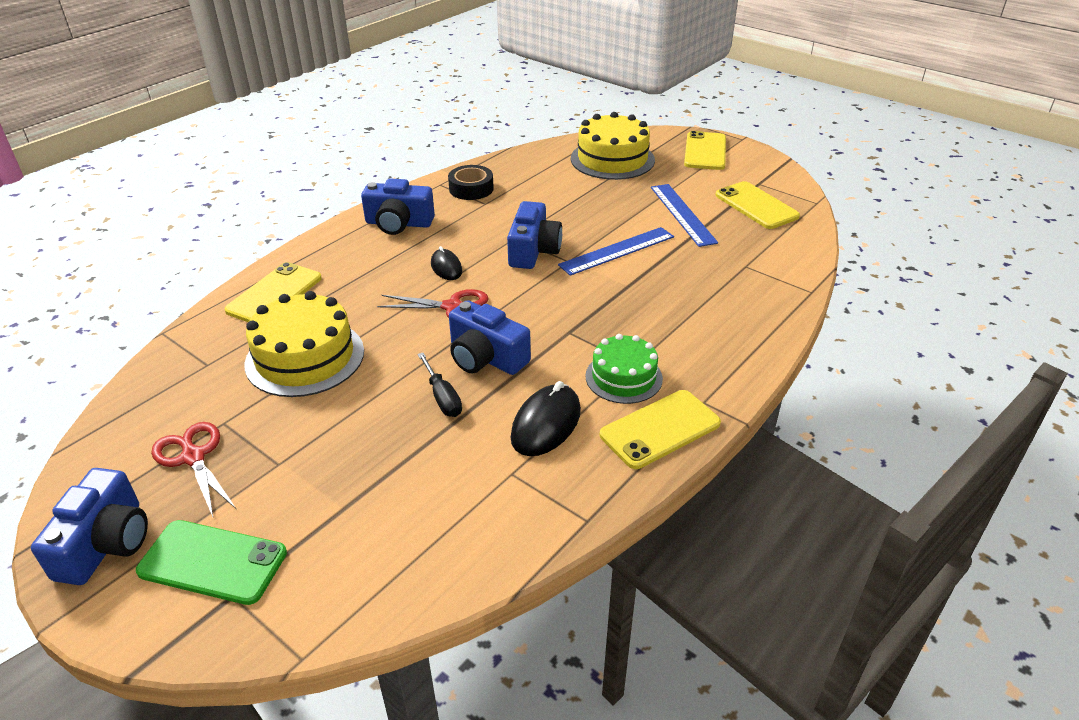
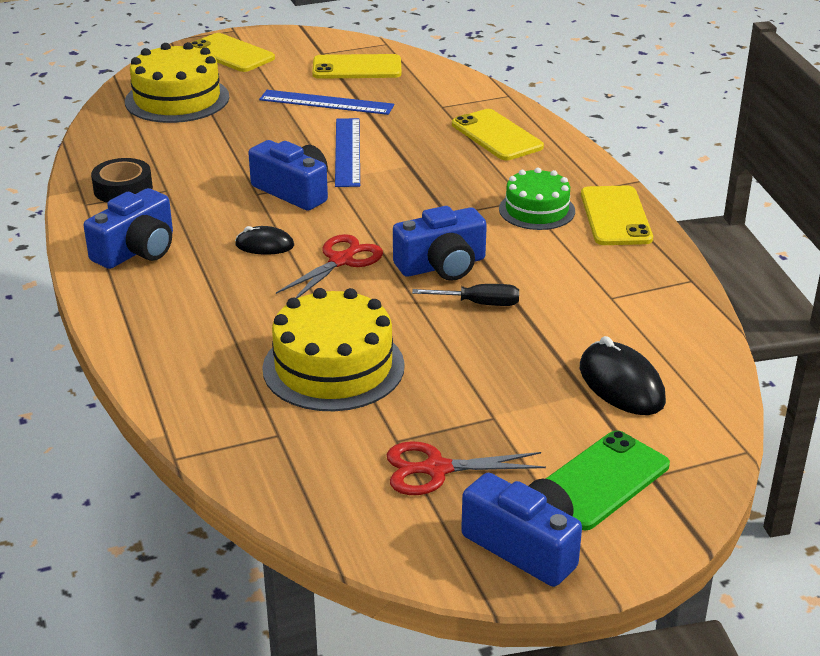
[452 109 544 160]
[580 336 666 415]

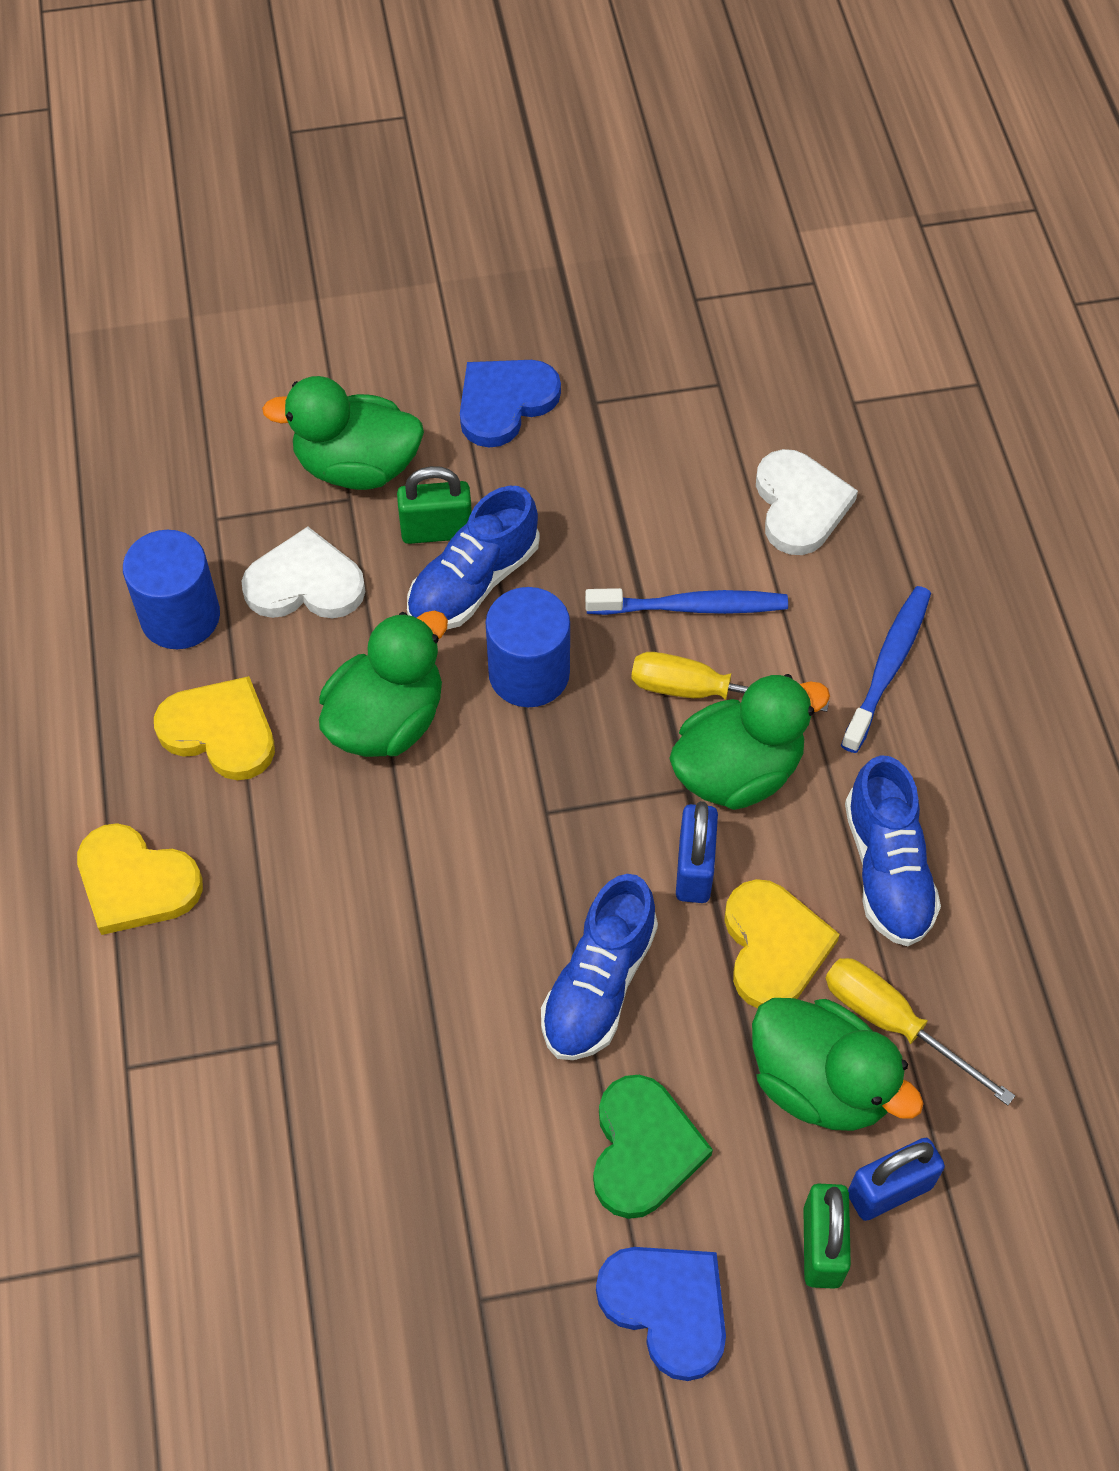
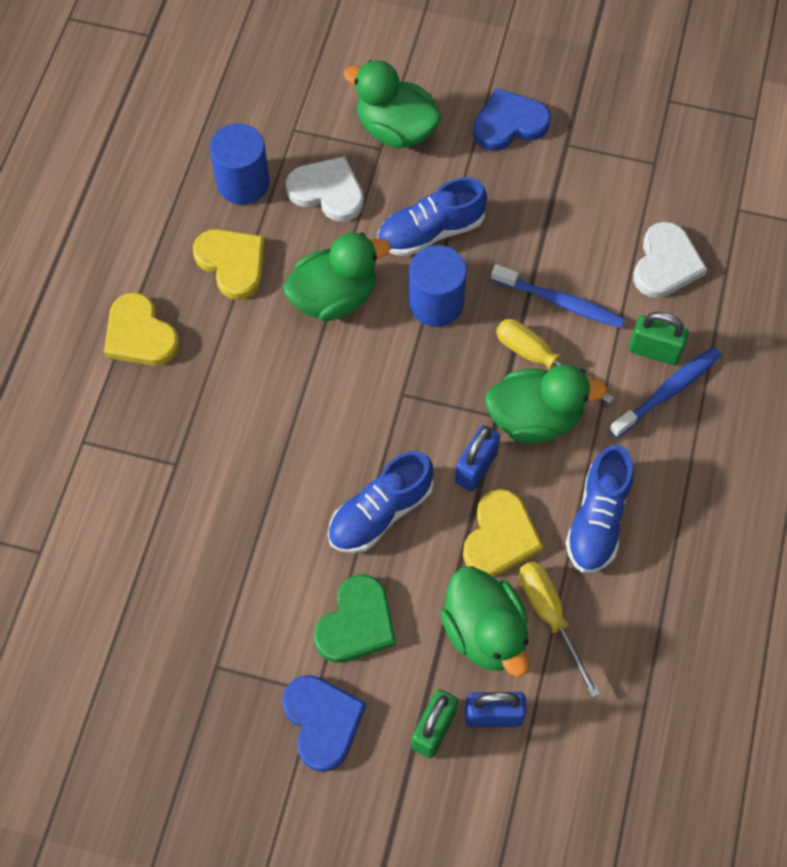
[629 312 689 365]

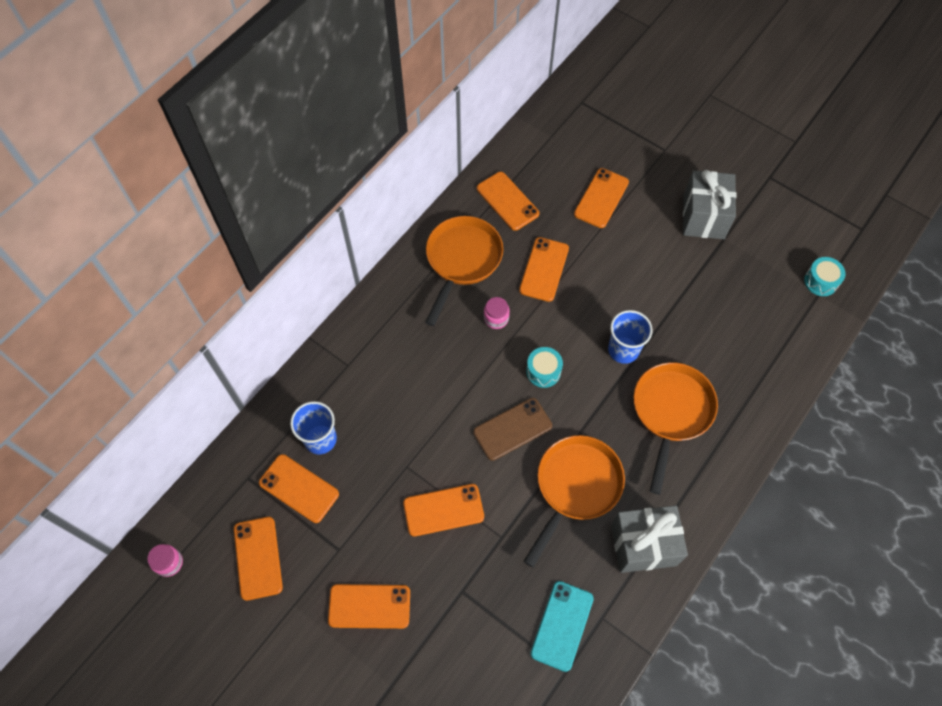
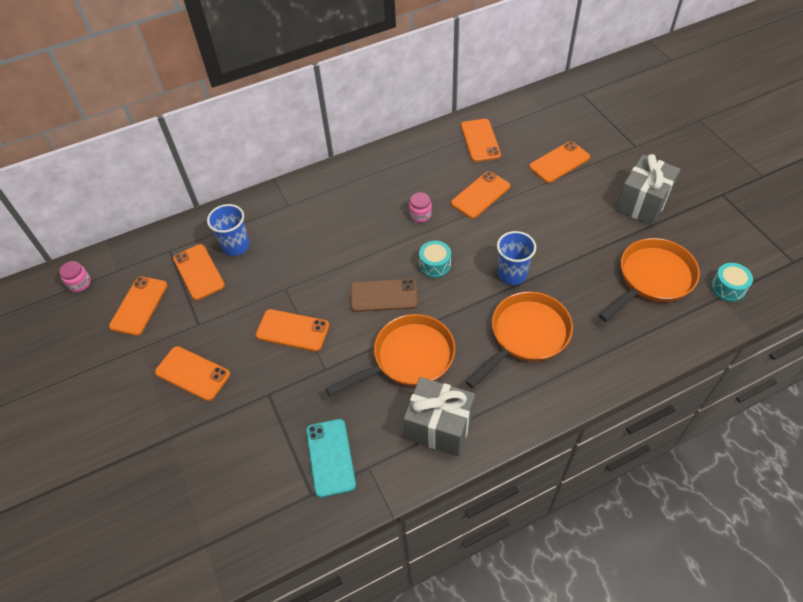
[599 238 700 322]
[306 419 356 498]

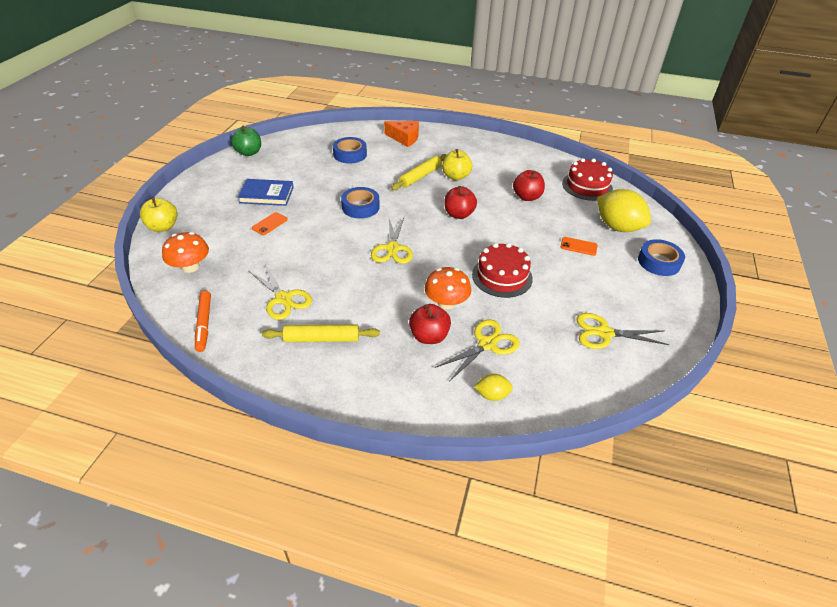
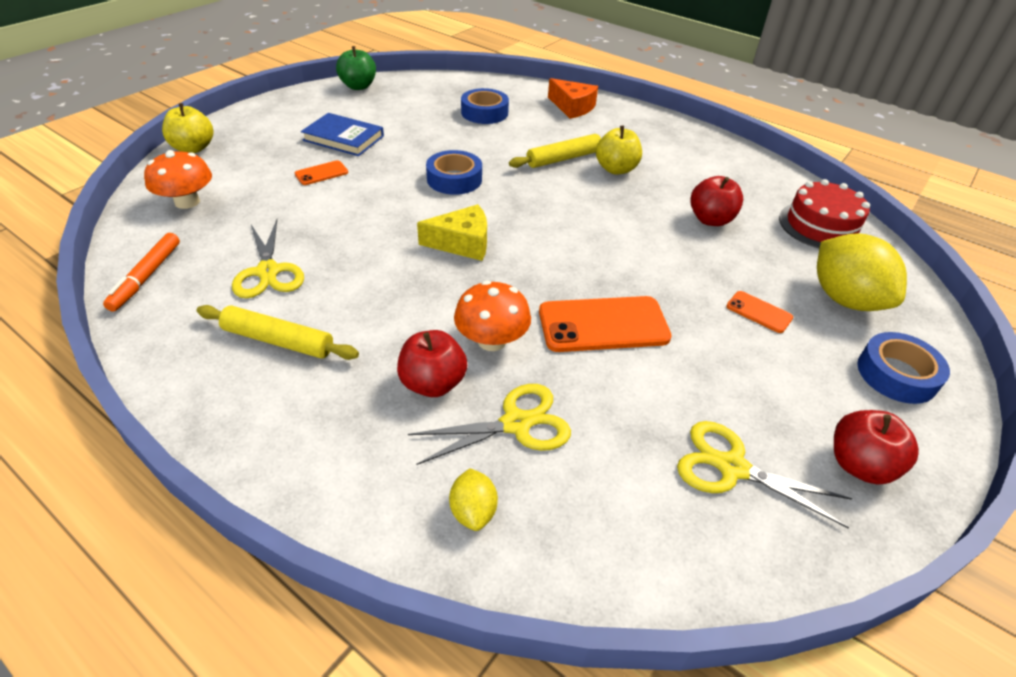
[417 204 487 261]
[834 410 919 484]
[539 296 672 352]
[449 468 498 531]

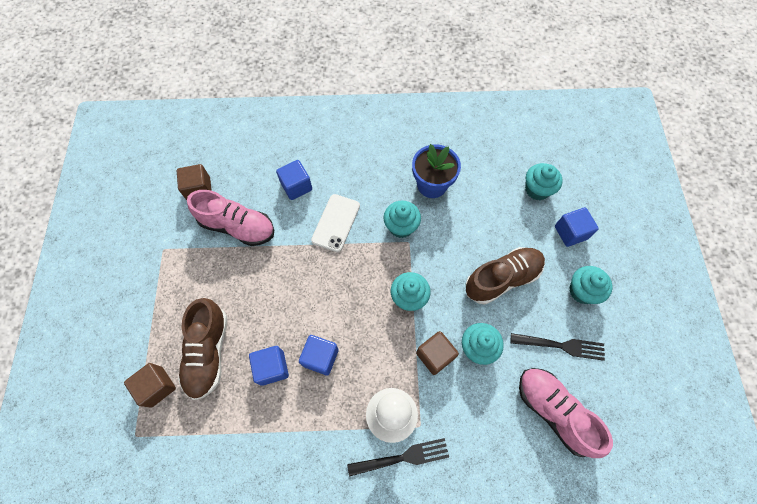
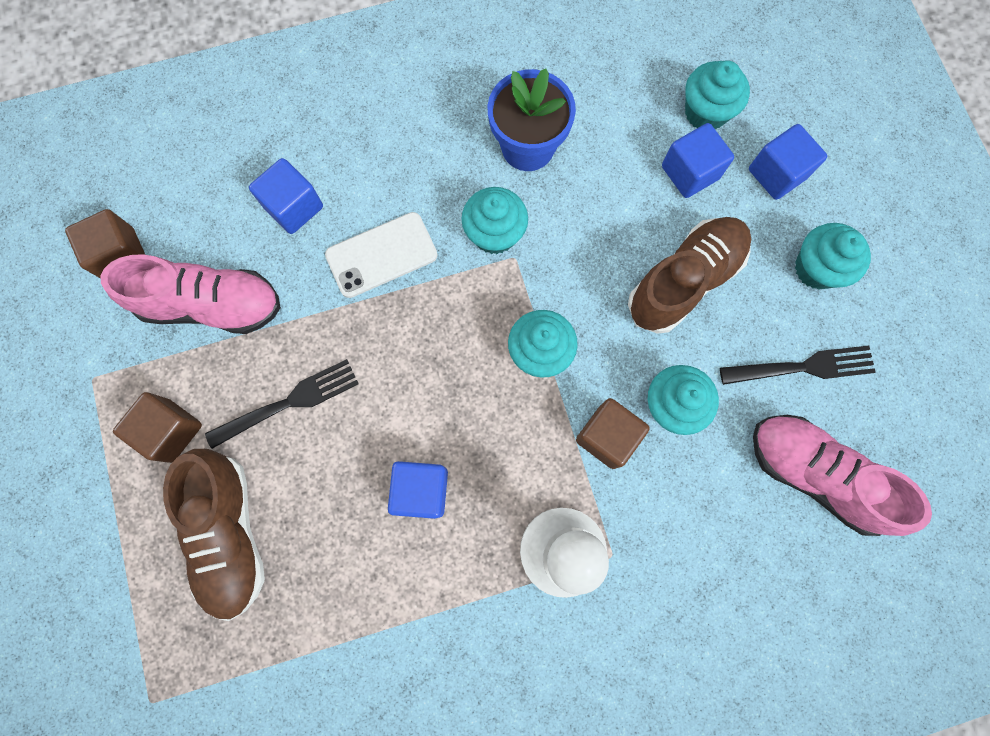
[113 392 202 463]
[662 123 734 198]
[325 212 438 298]
[205 359 359 449]

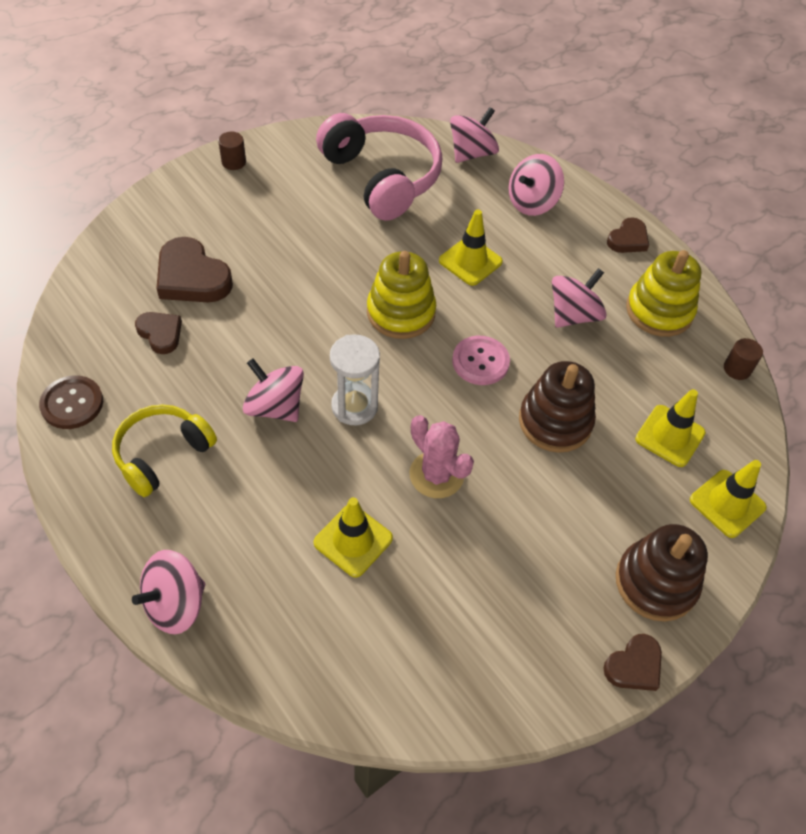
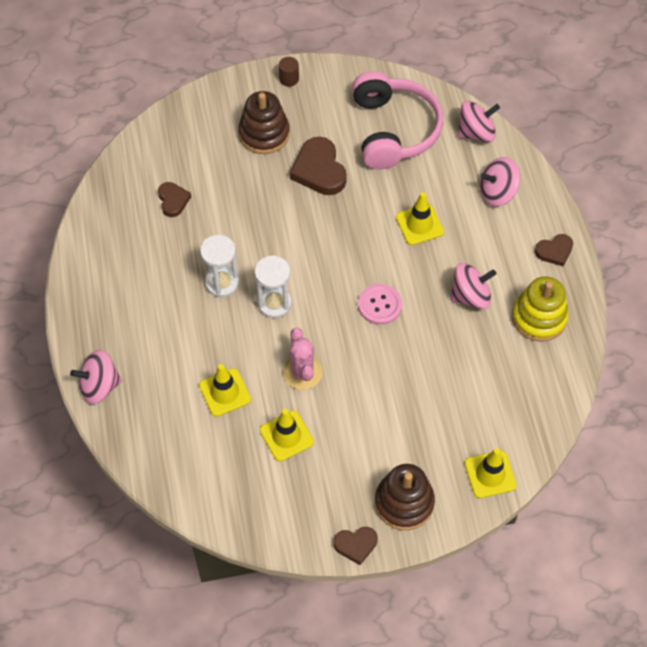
[39 375 103 429] (first image)
[112 405 217 497] (first image)
[290 137 347 195]
[200 235 239 297]
[367 251 436 339] (first image)
[238 91 290 154]
[260 409 314 461]
[724 338 763 380] (first image)

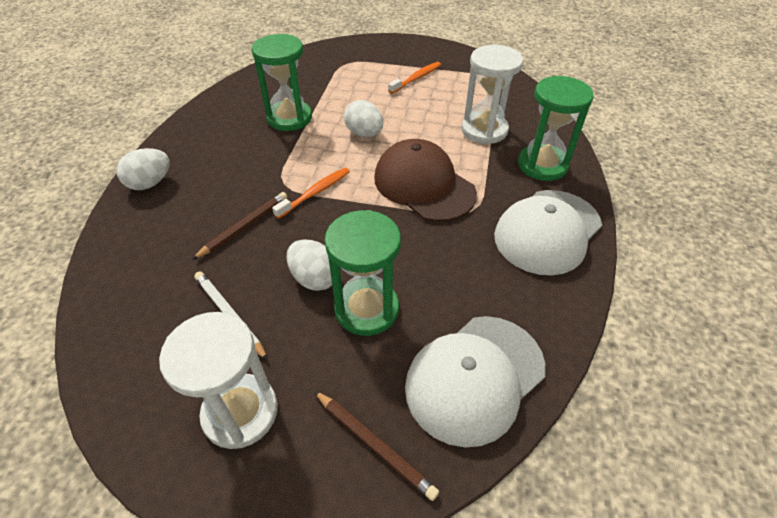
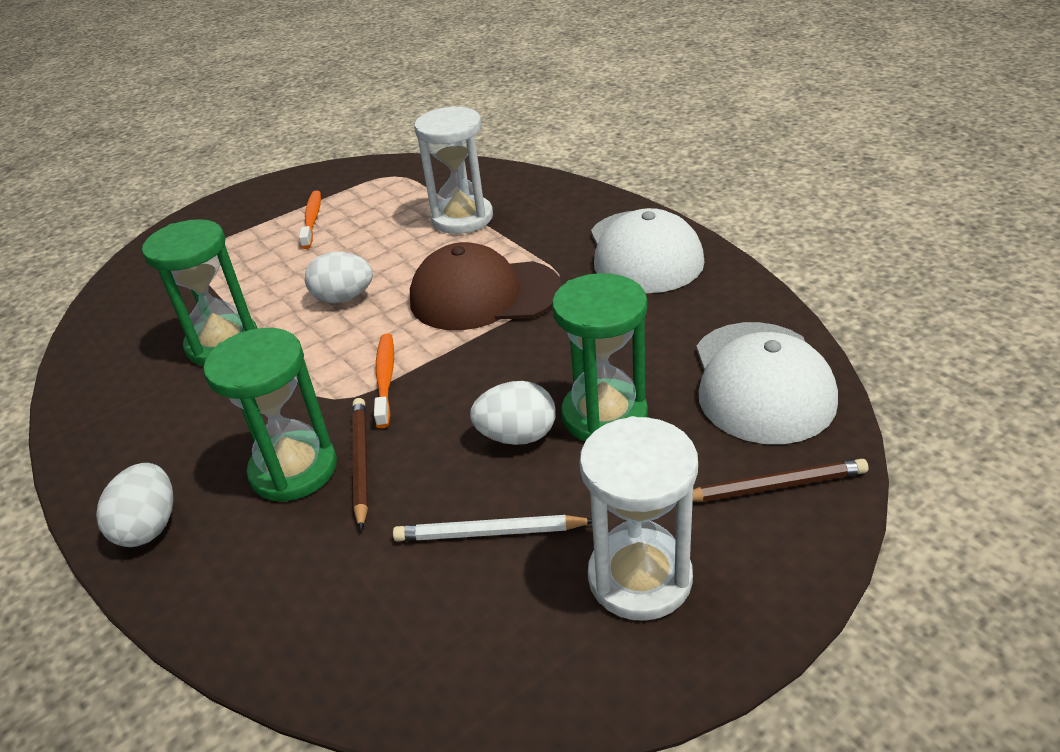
[203 328 337 502]

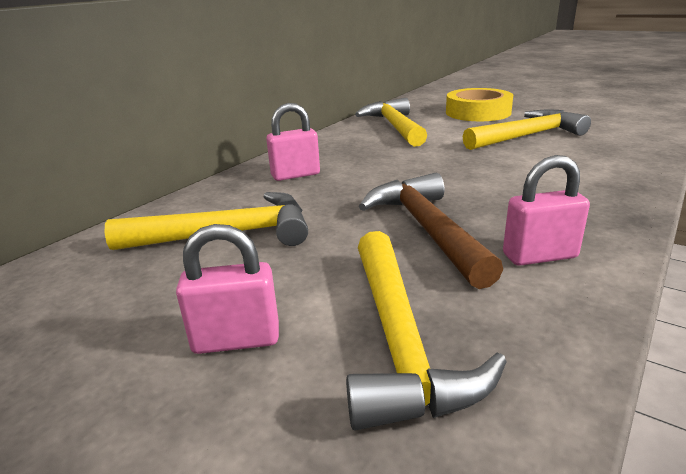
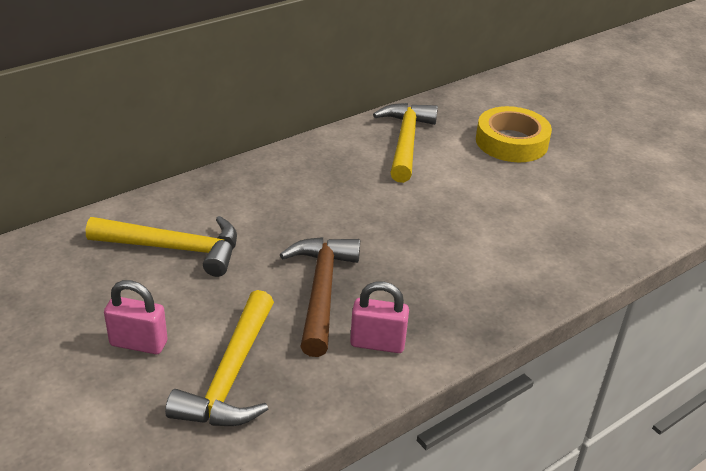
[266 103 320 181] (first image)
[462 109 591 150] (first image)

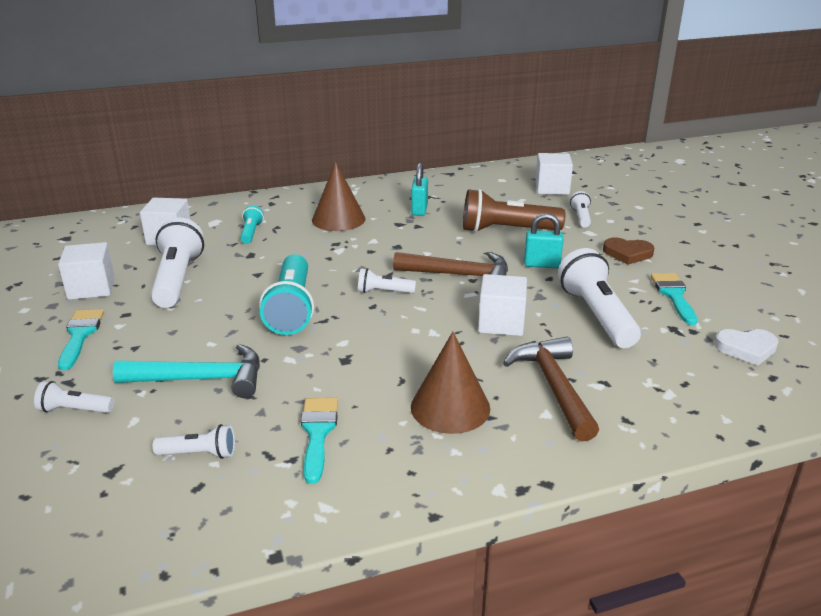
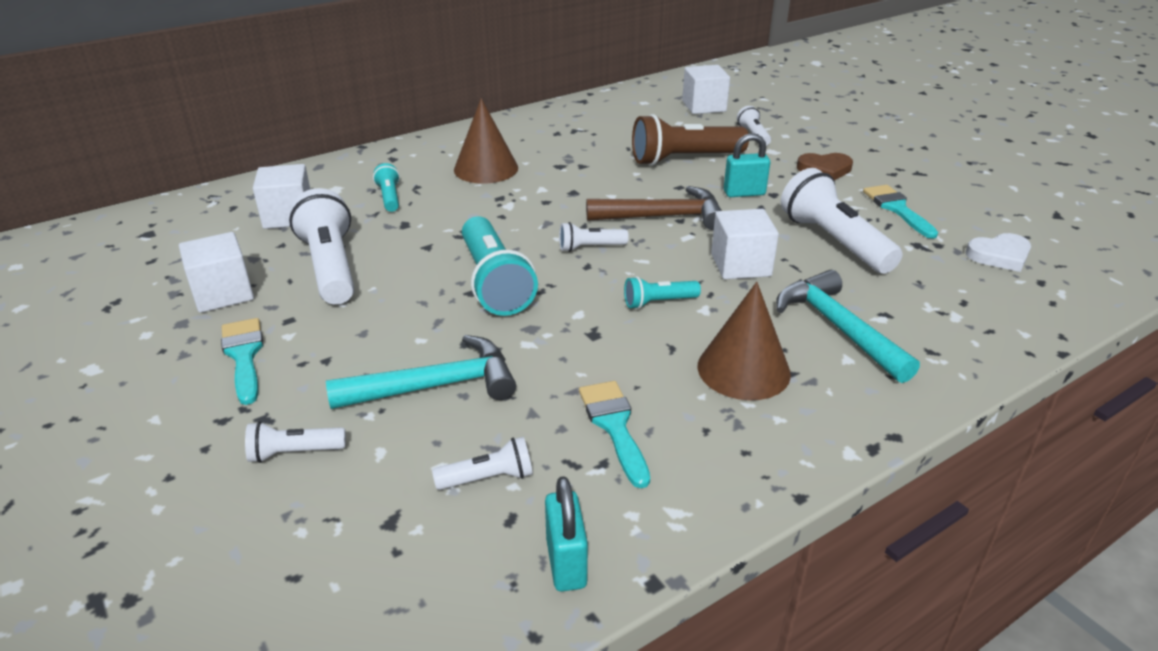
[545 476 588 591]
[776 270 920 383]
[624 276 701 309]

